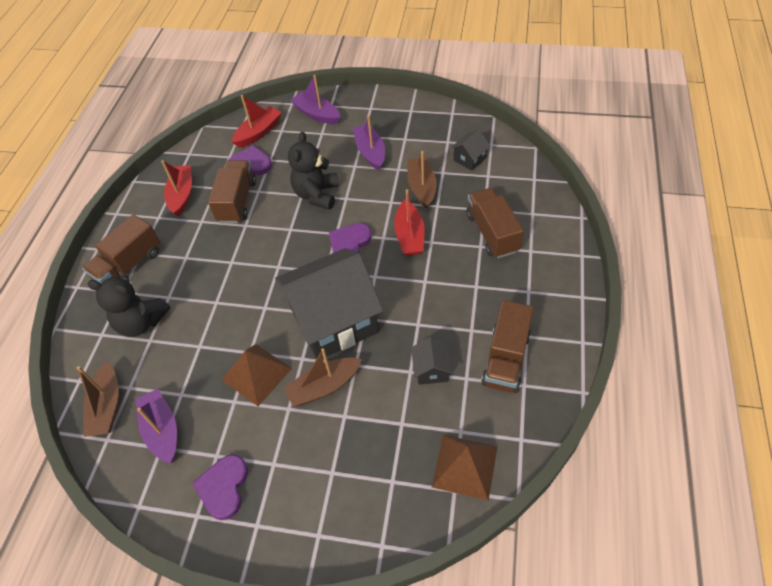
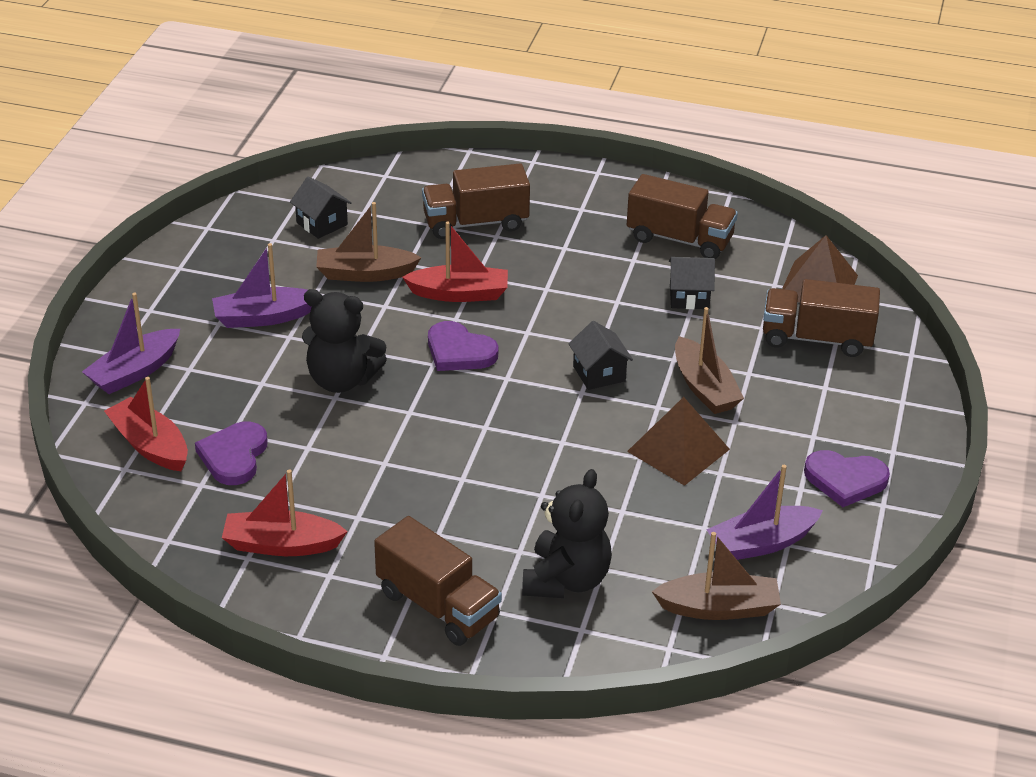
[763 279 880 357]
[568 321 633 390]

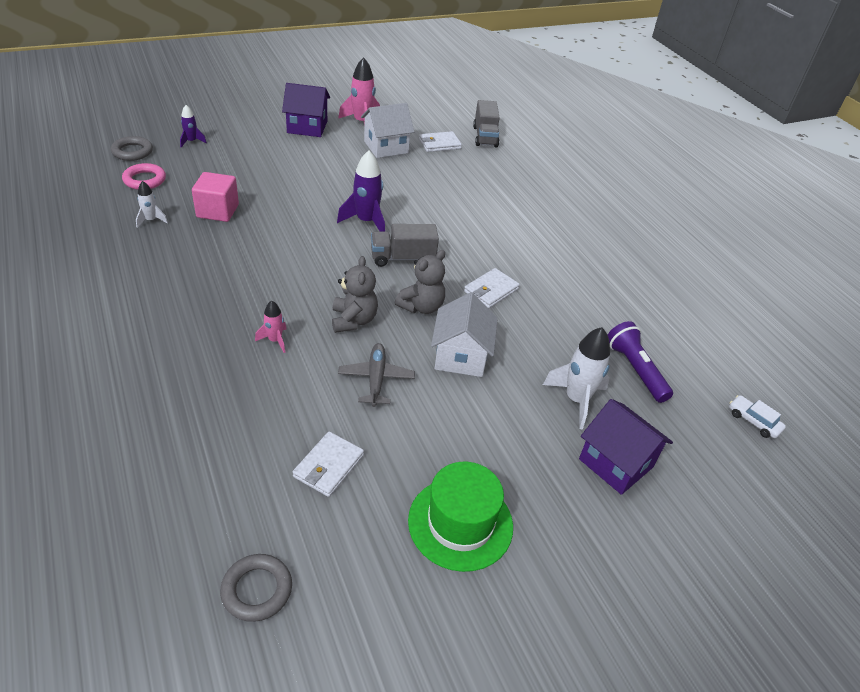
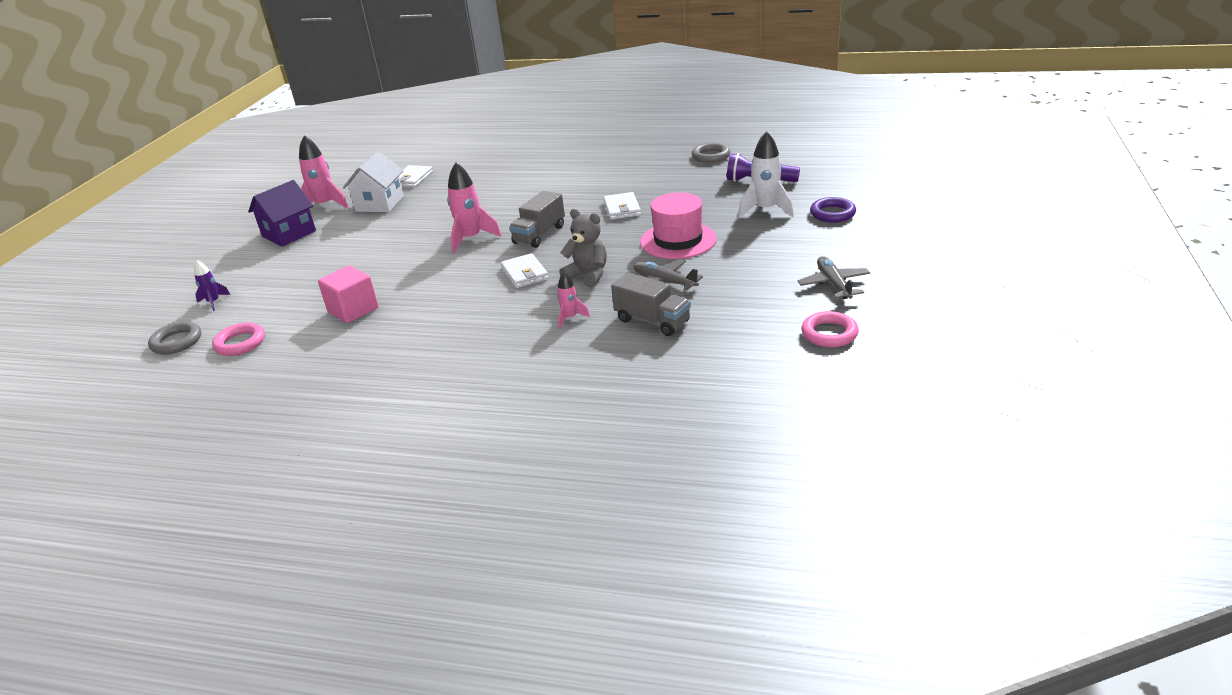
[136 181 168 228] (first image)
[692 143 730 163]
[501 253 549 288]
[447 162 502 253]
[395 250 445 314] (first image)
[798 256 870 299]
[640 192 717 259]
[611 272 691 336]
[810 197 856 223]
[729 395 786 438] (first image)
[801 311 859 347]

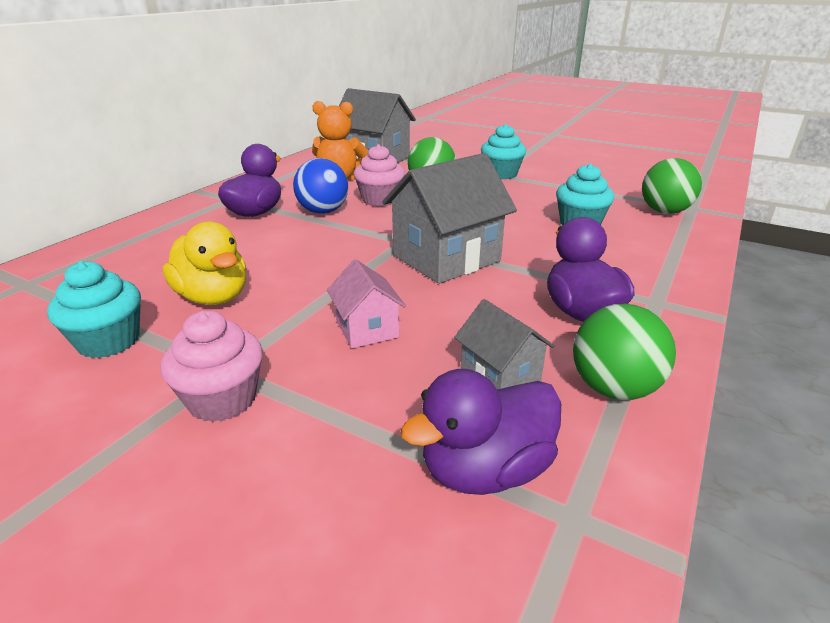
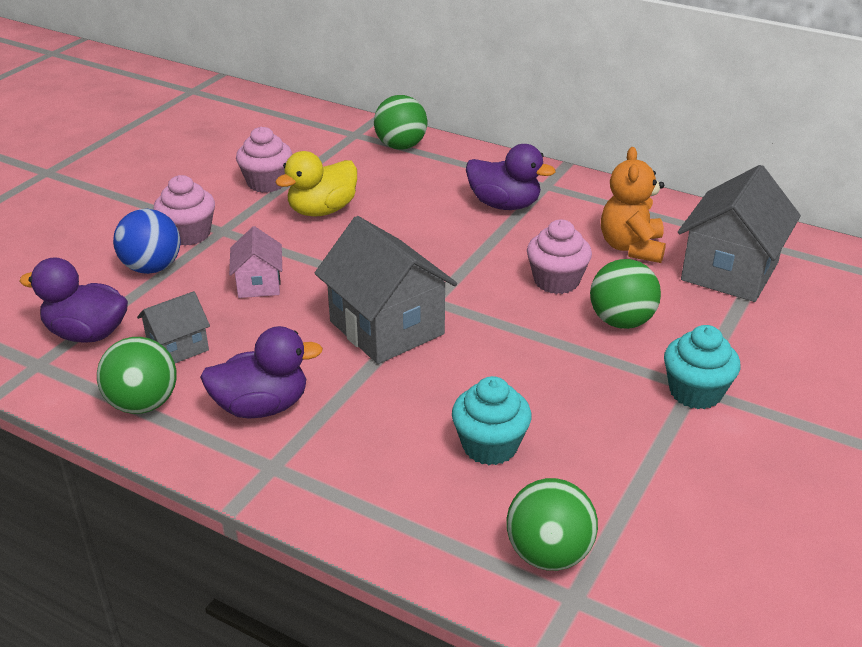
[236 126 292 193]
[113 209 181 274]
[229 226 282 298]
[19 257 128 343]
[374 95 427 150]

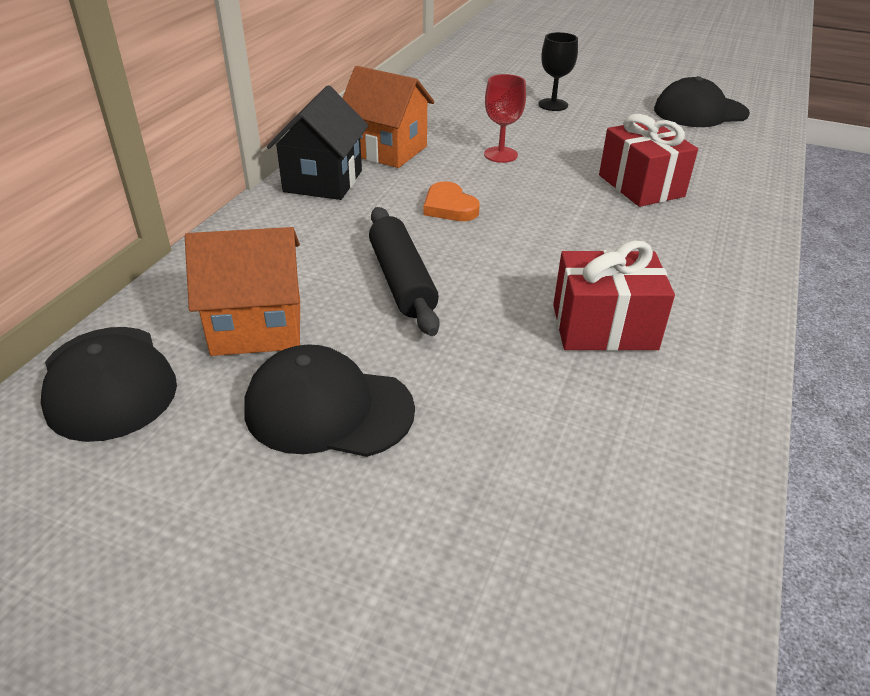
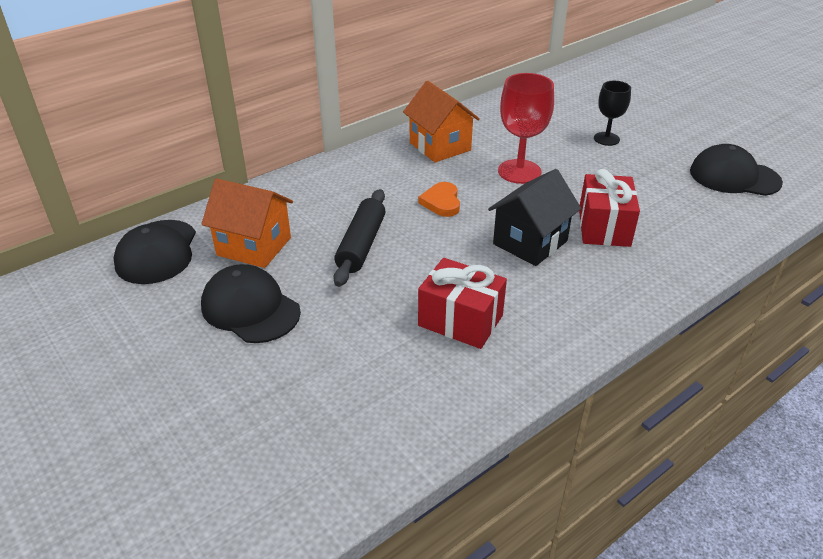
[488 169 581 266]
[498 73 554 184]

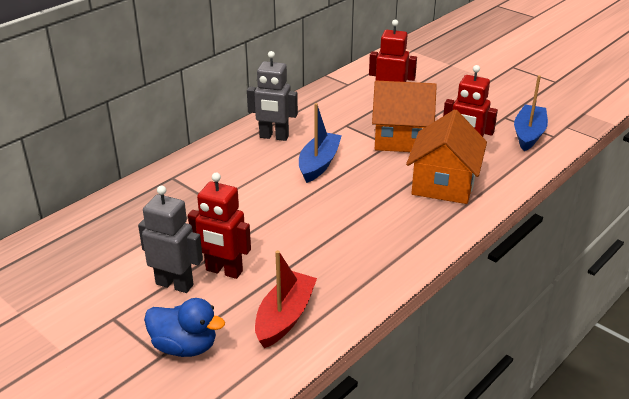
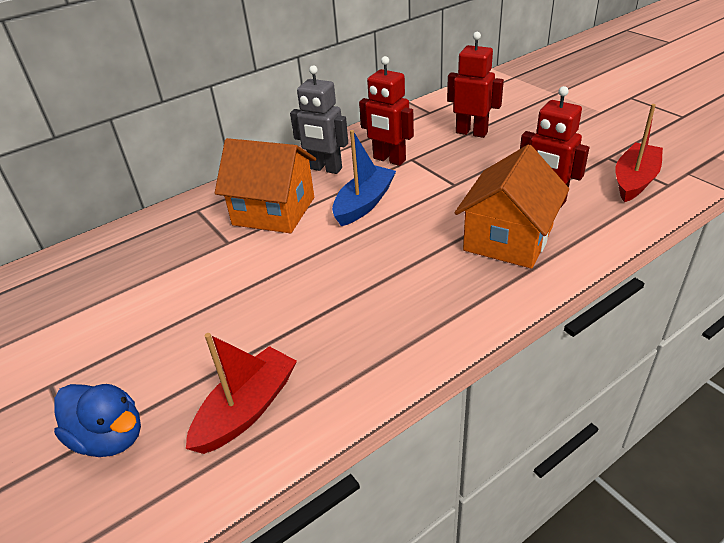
[138 185 203 293] (first image)
[359 56 414 166]
[215 138 316 233]
[615 104 663 202]

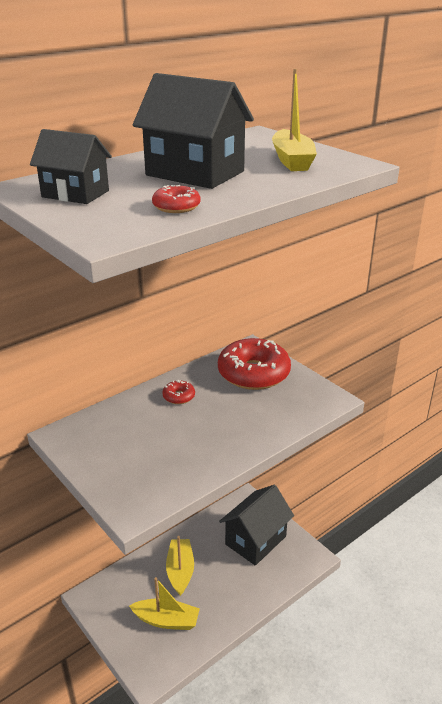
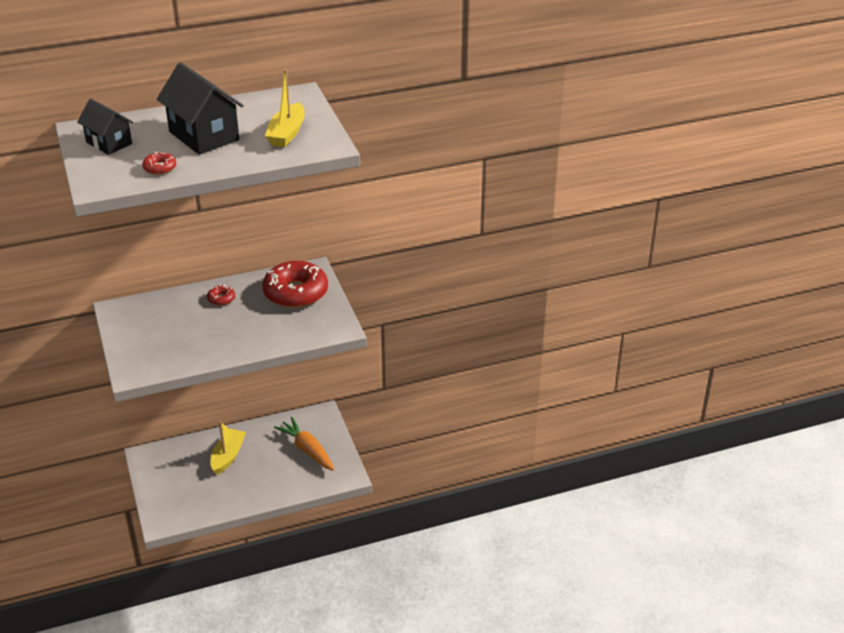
[129 577 200 630] (first image)
[274 417 334 471]

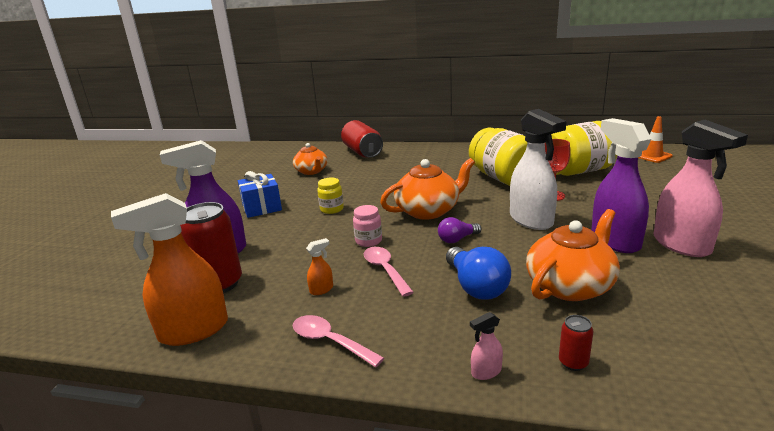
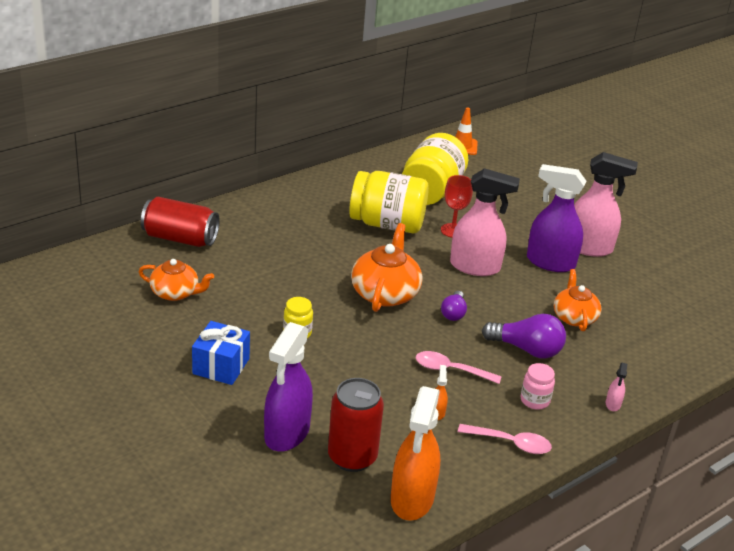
[458 424 552 454]
[521 363 555 410]
[482 314 566 359]
[450 168 520 276]
[554 269 602 331]
[559 315 593 371] (first image)

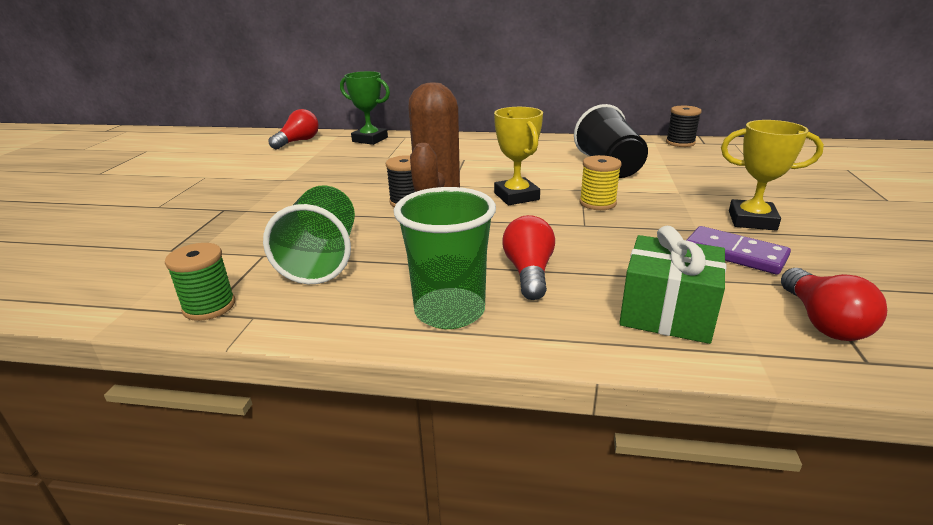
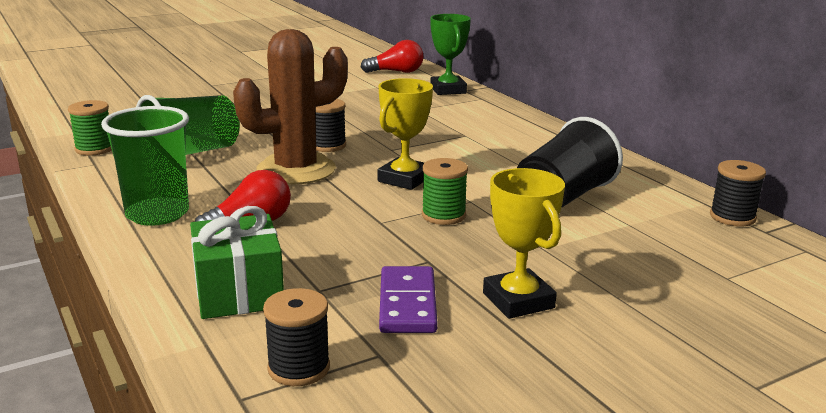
[422 158 468 225]
[263 288 330 386]

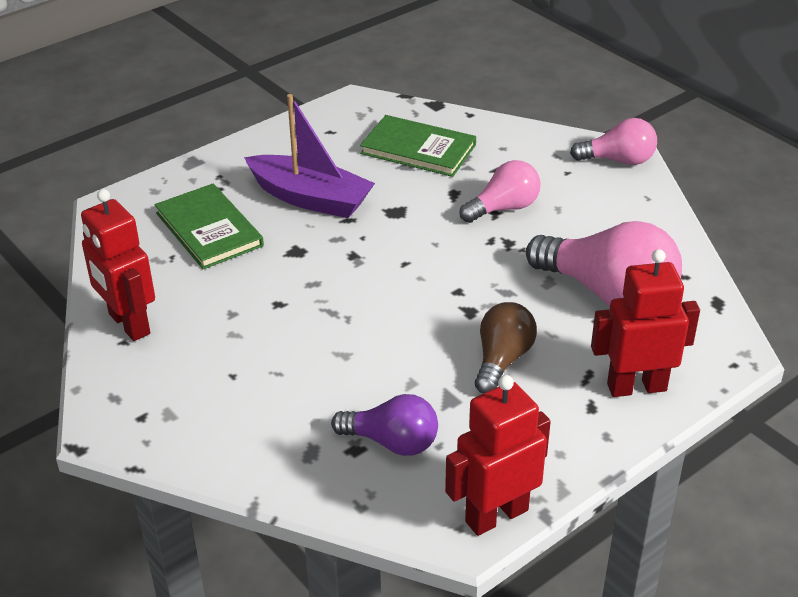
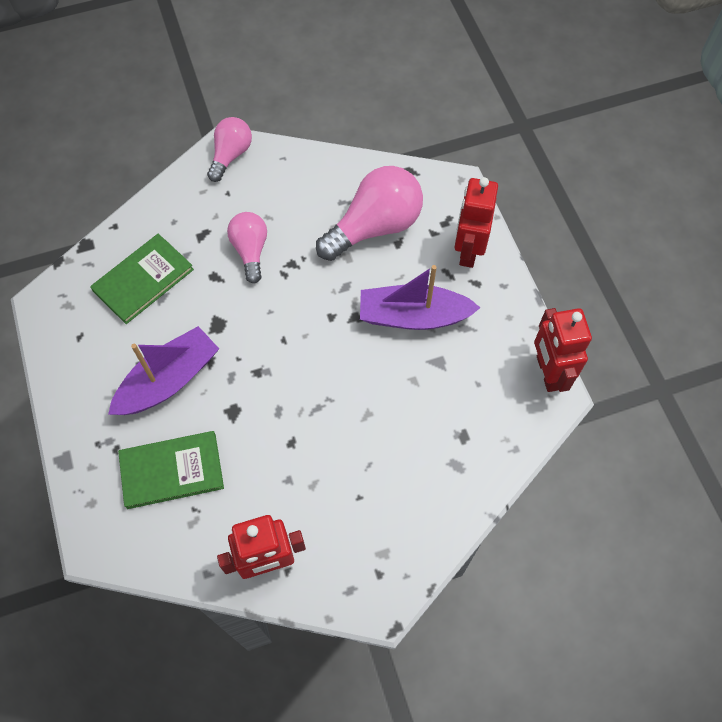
[331 394 438 456] (first image)
[360 265 481 330]

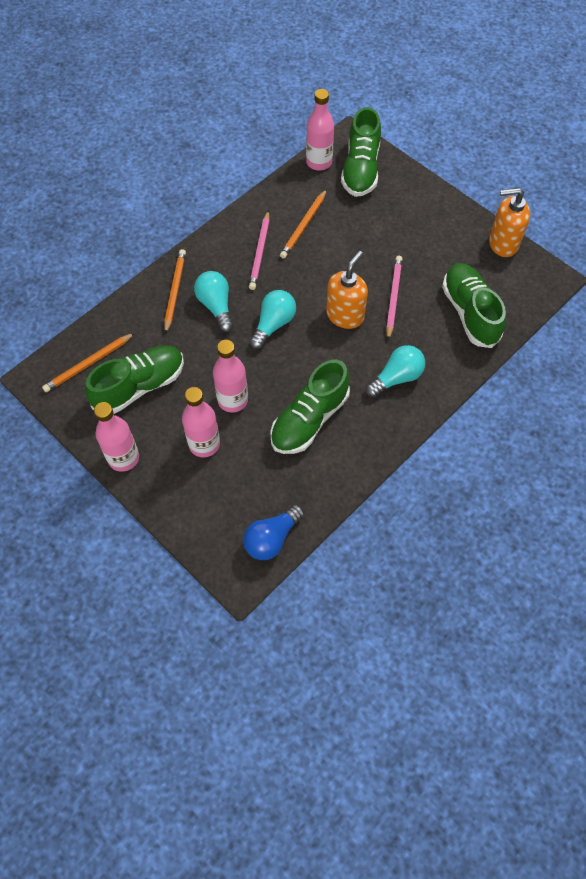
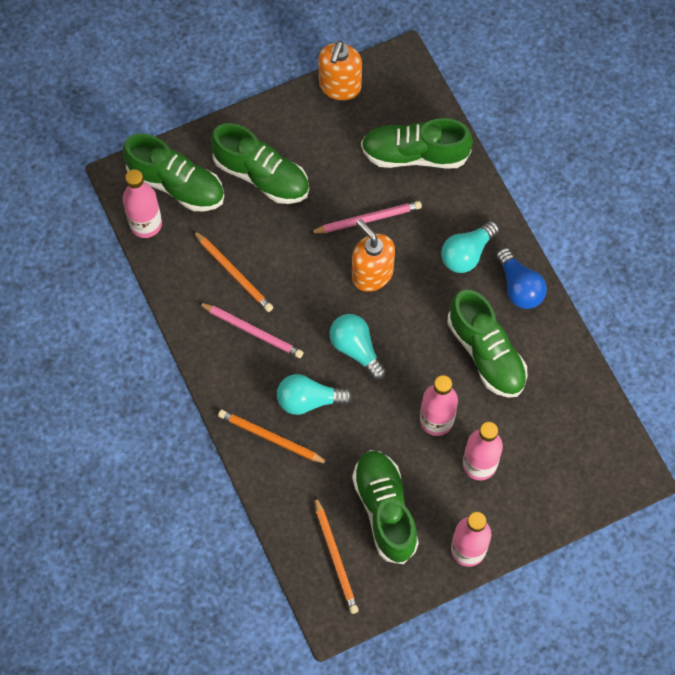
[496 248 547 309]
[441 220 499 273]
[310 201 422 234]
[210 123 309 204]

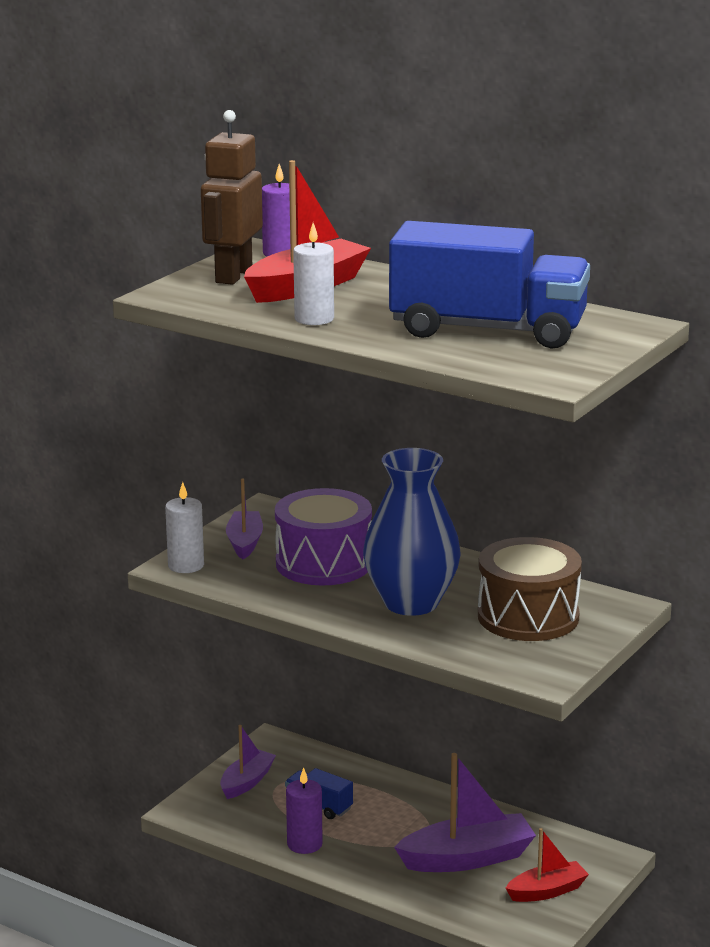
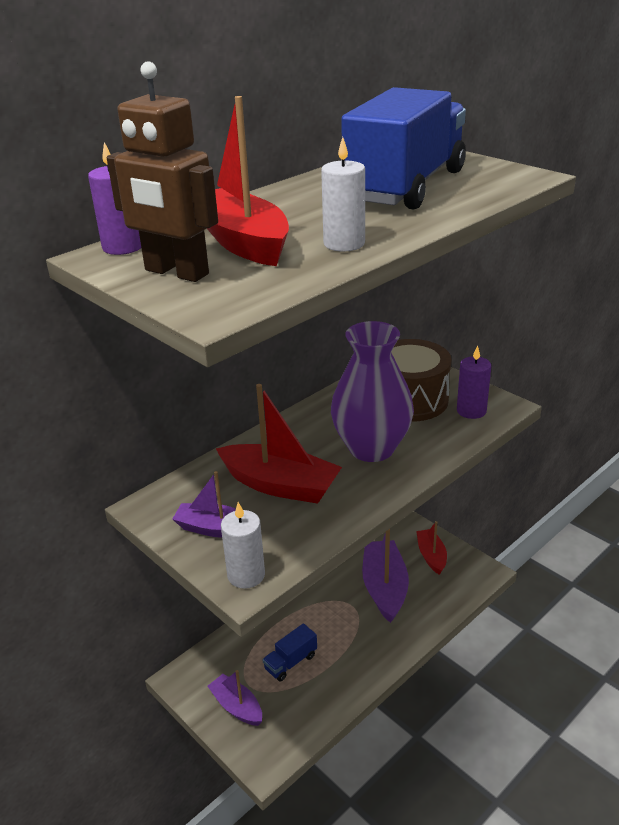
[216 384 342 504]
[457 345 491 419]
[331 321 414 462]

